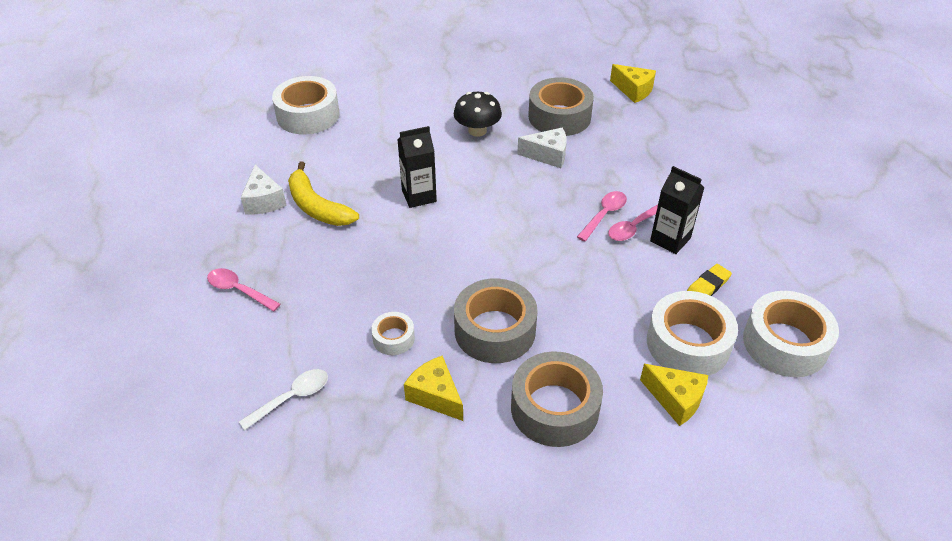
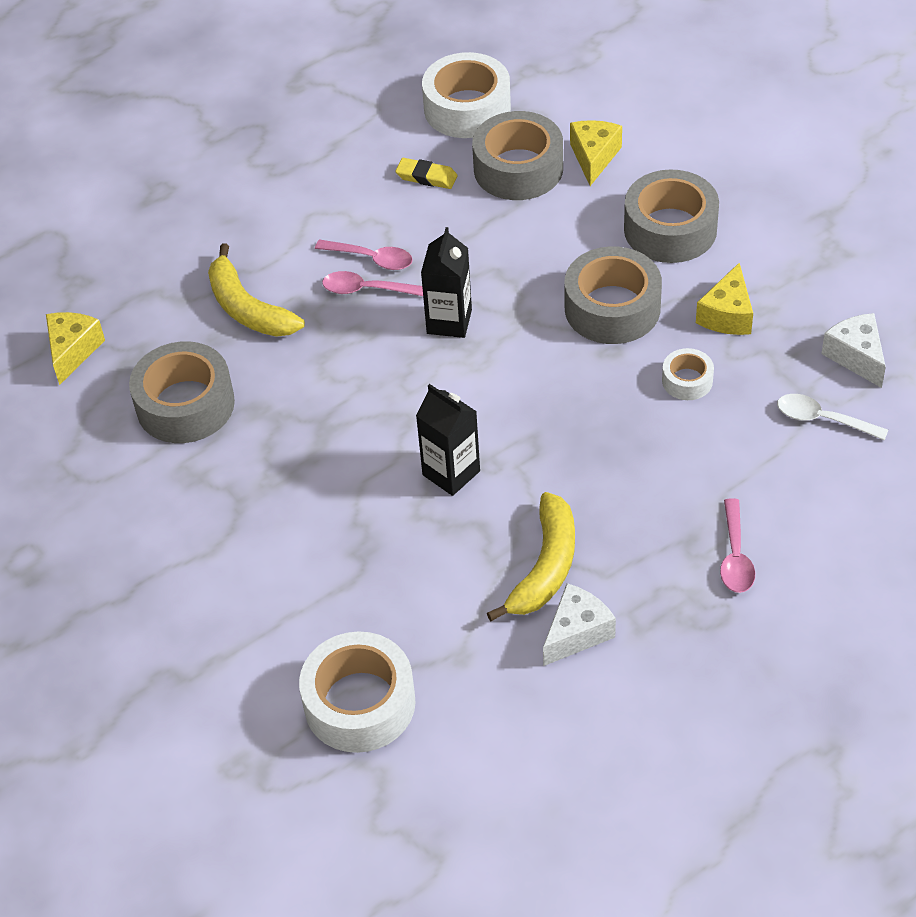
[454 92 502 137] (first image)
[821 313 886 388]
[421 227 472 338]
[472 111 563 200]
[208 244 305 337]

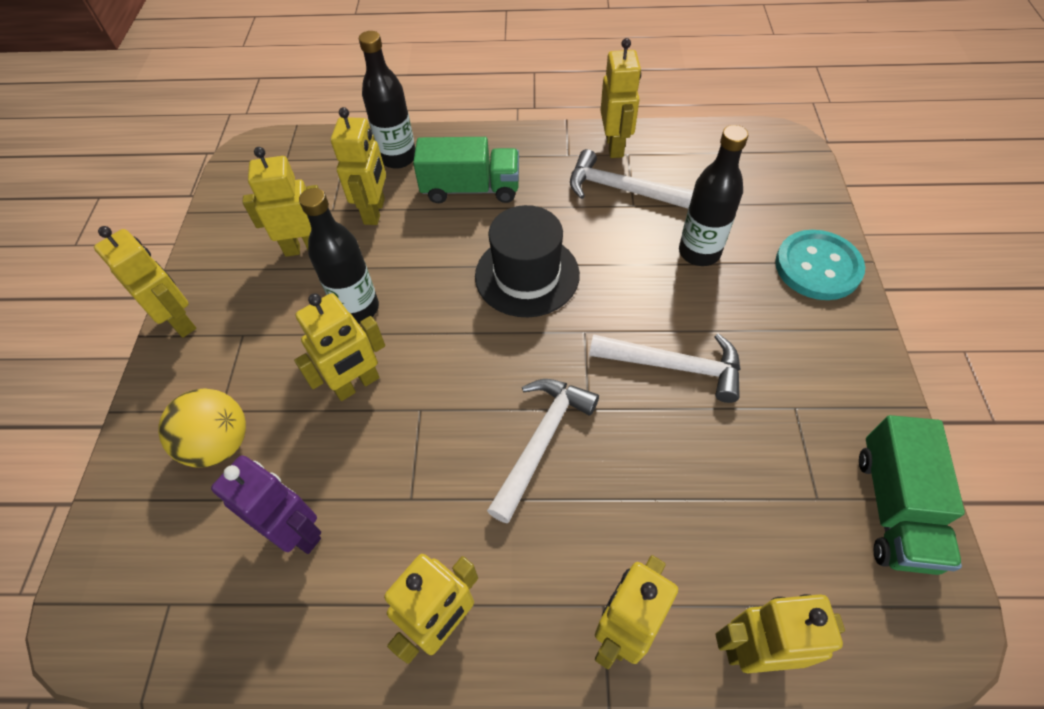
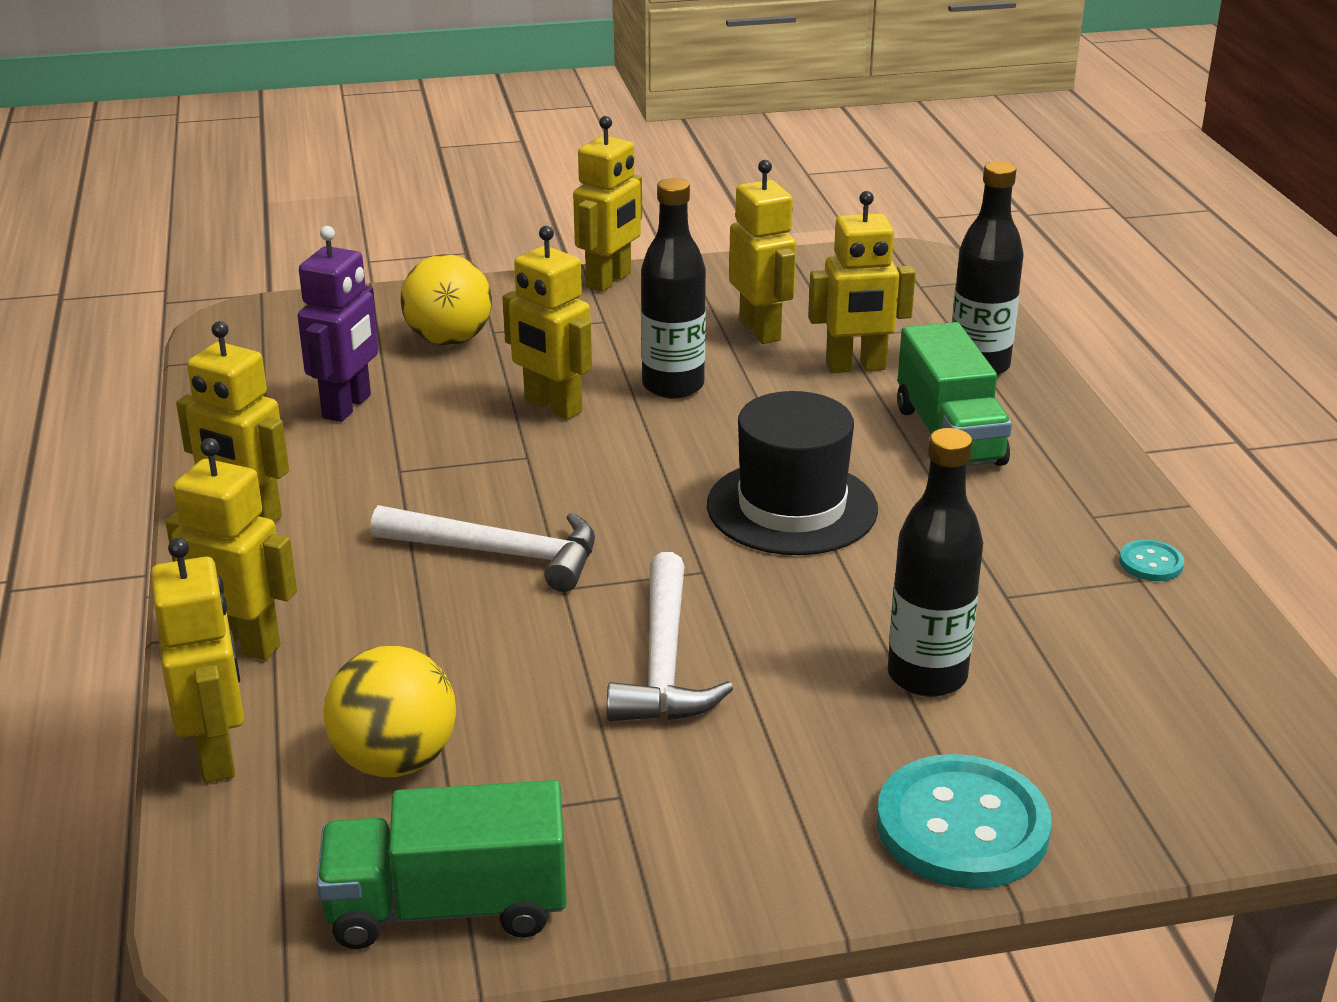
[1119 539 1184 581]
[570 149 693 209] (first image)
[323 646 456 777]

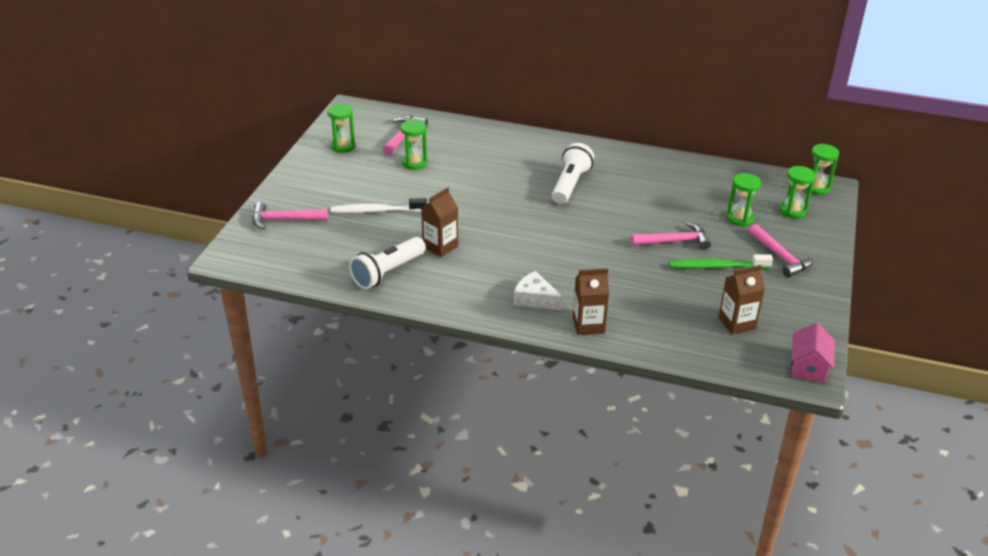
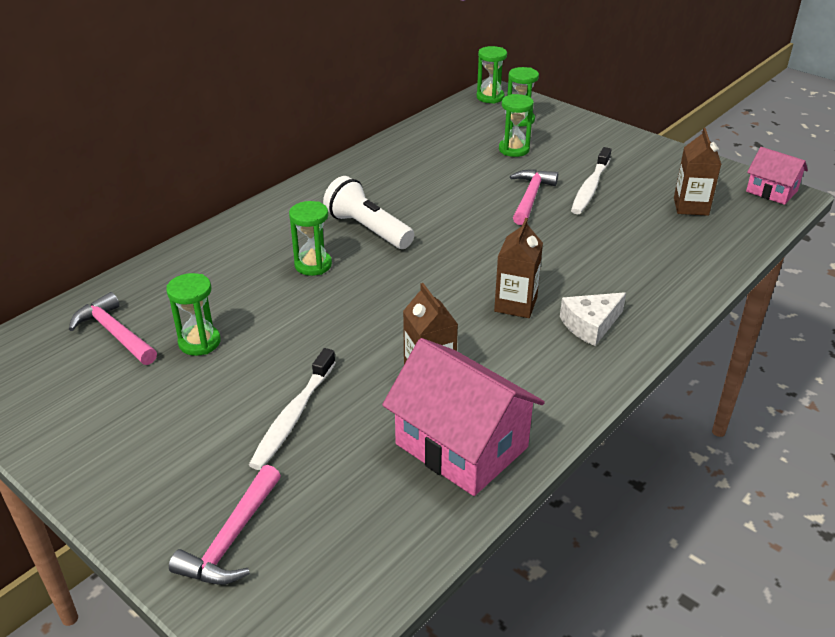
[289 201 332 276]
[749 224 813 277] (first image)
[382 338 545 496]
[571 147 611 214]
[494 218 543 318]

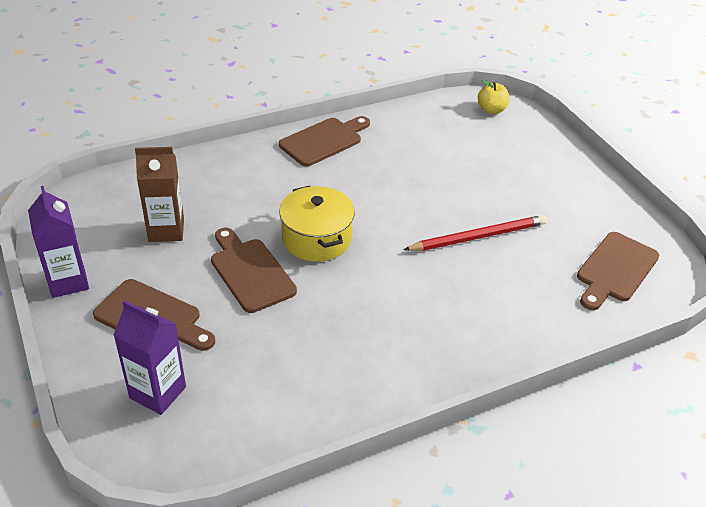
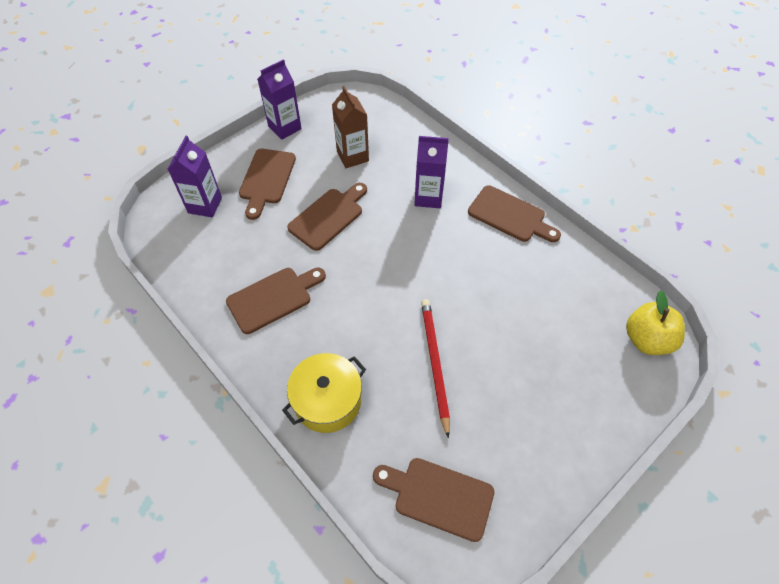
[626 290 685 355]
[282 353 366 433]
[421 299 450 438]
[414 136 449 208]
[226 268 326 334]

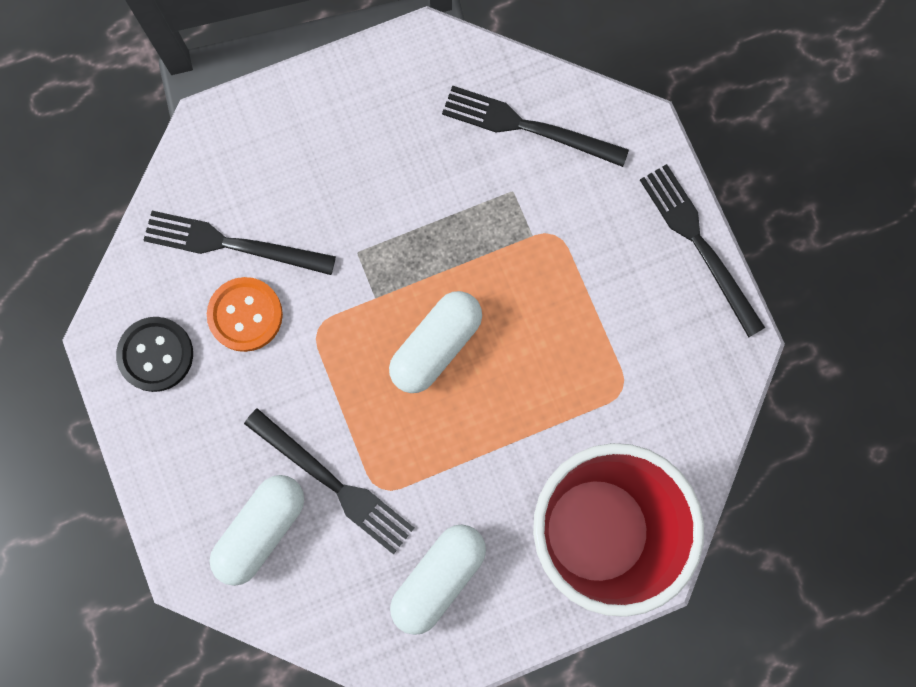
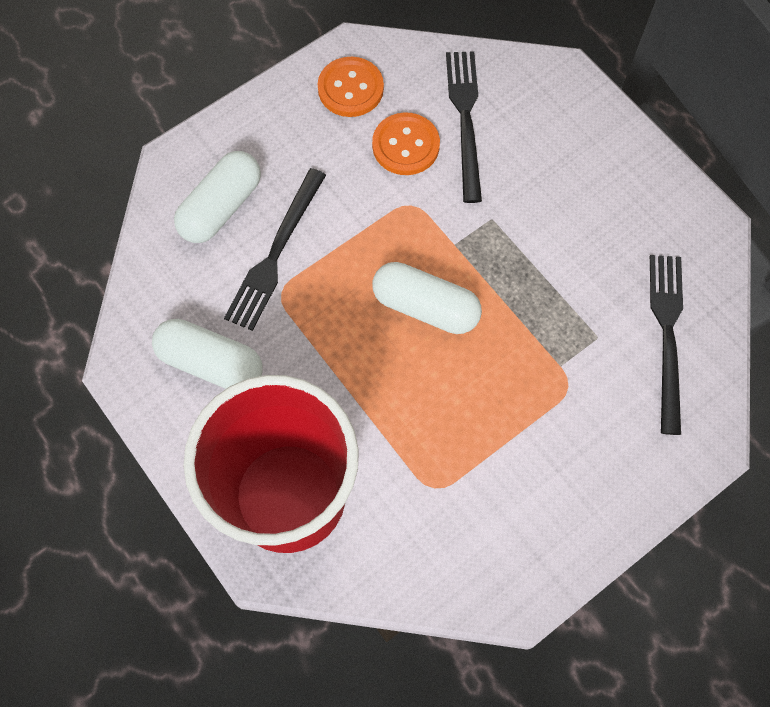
[640 164 765 337] (first image)
[318 57 384 117]
[174 151 261 243]

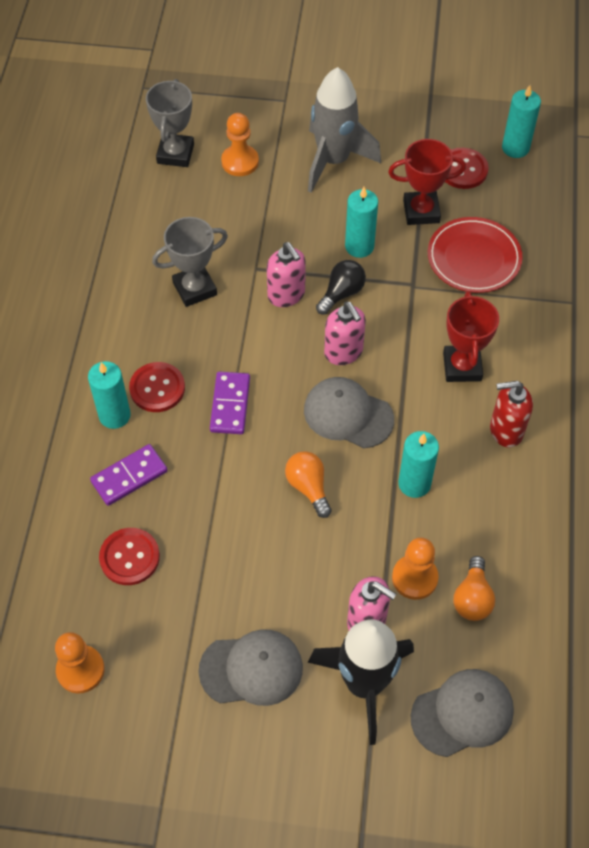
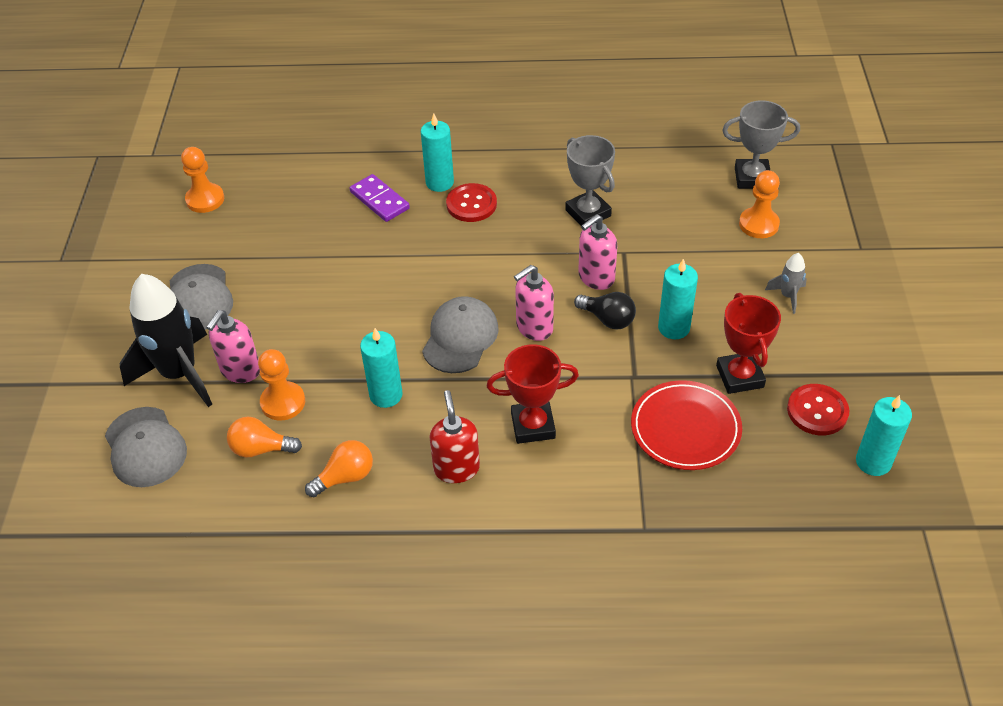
[765 253 807 314]
[210 372 250 434] (first image)
[305 440 373 497]
[99 528 160 585] (first image)

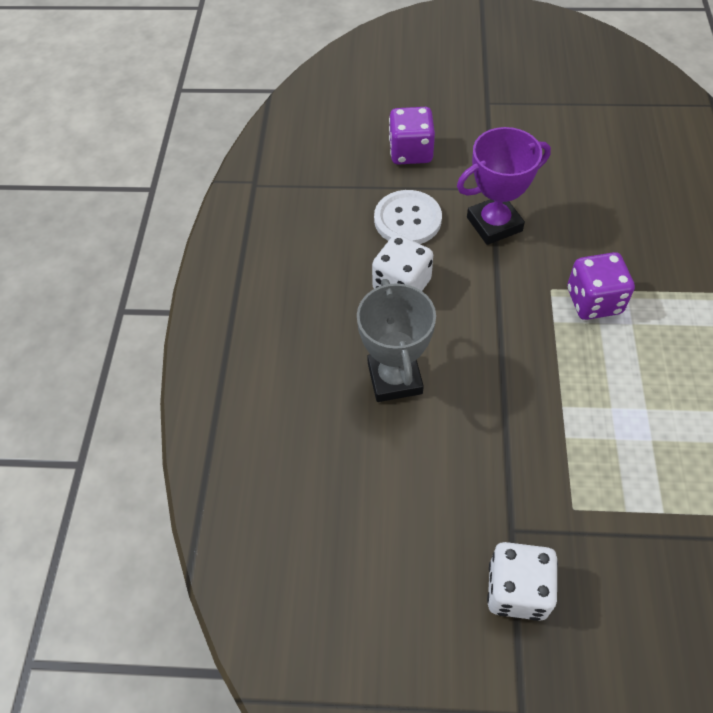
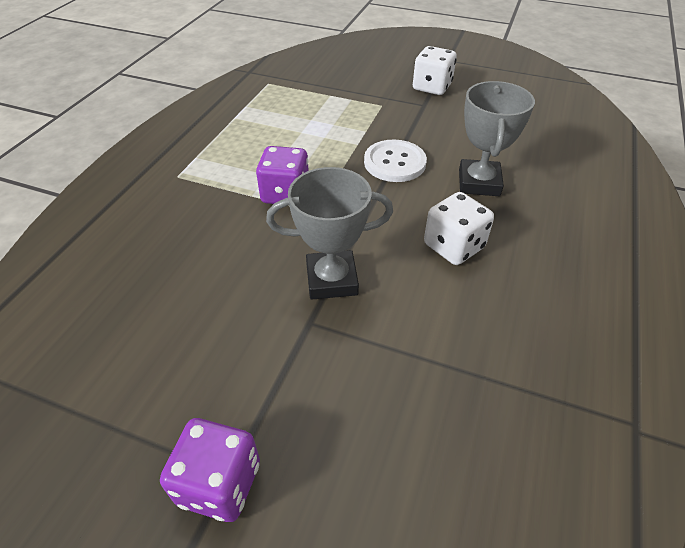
[160 418 260 522]
[266 167 393 300]
[364 140 427 182]

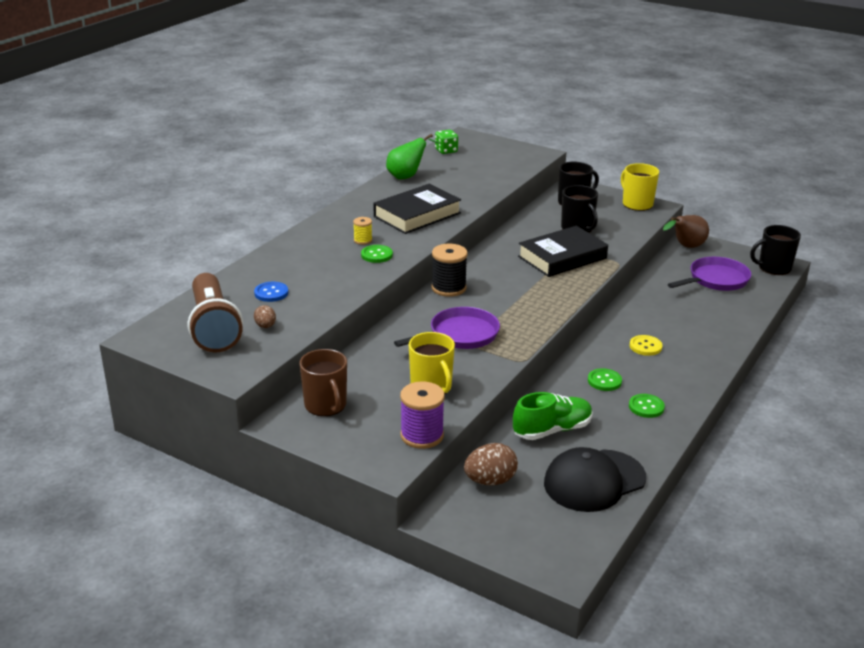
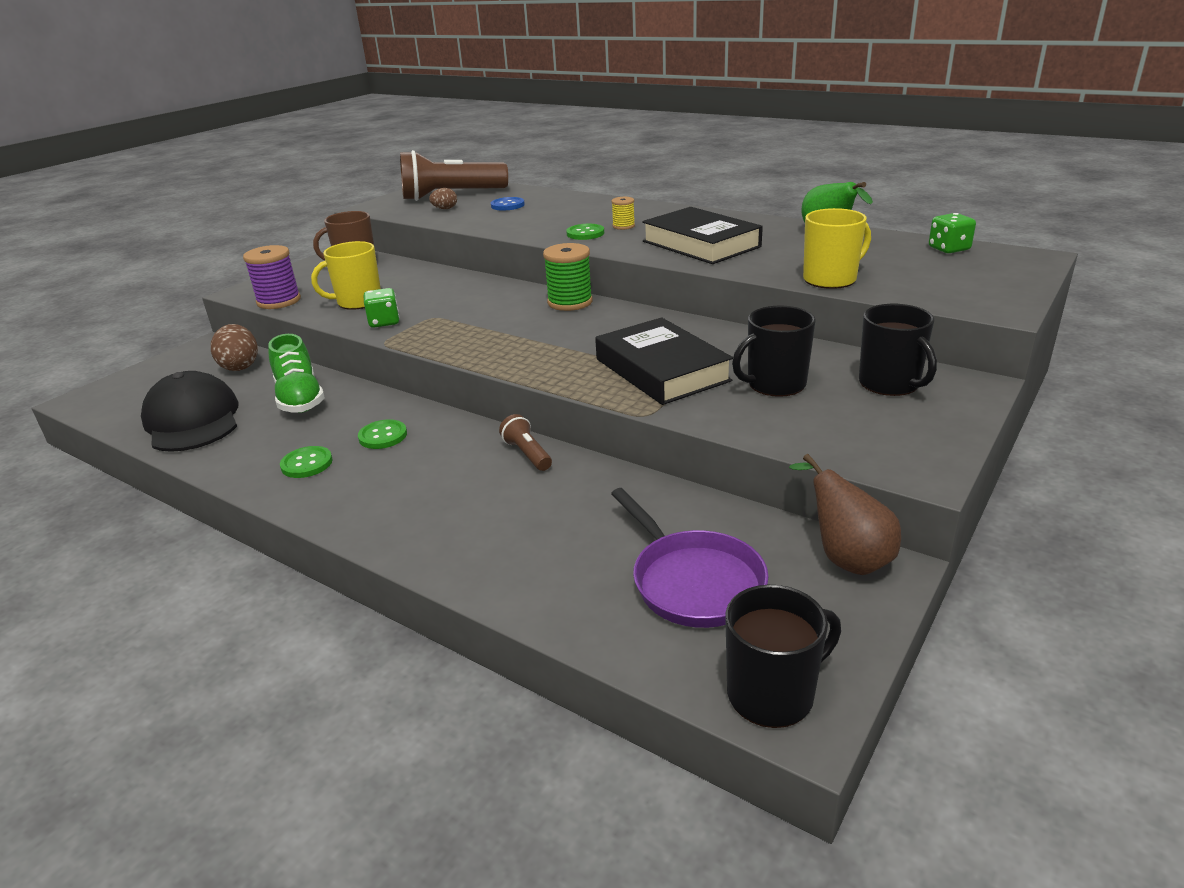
[803 208 871 289]
[725 585 841 728]
[543 243 593 311]
[394 307 500 349] (first image)
[630 335 662 356] (first image)
[364 288 399 328]
[499 414 552 471]

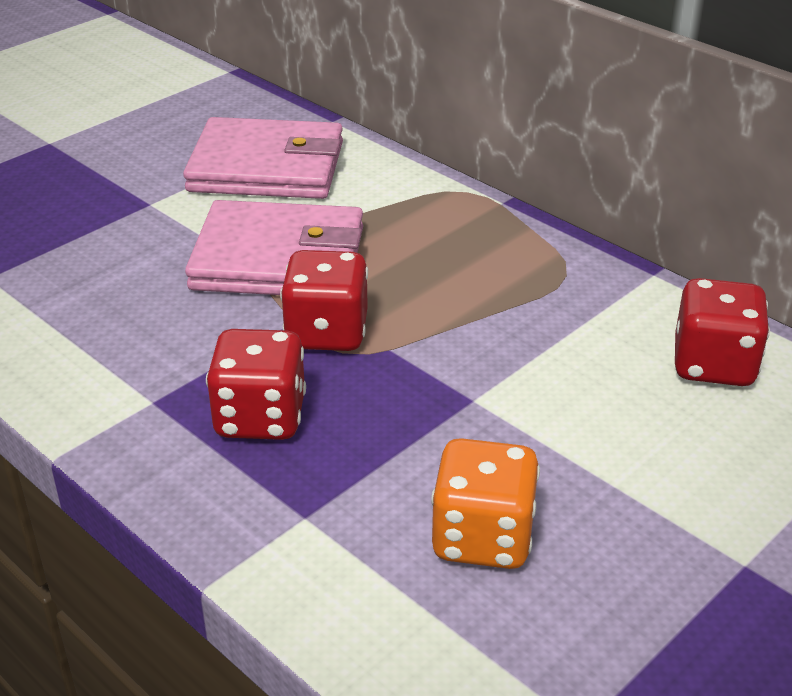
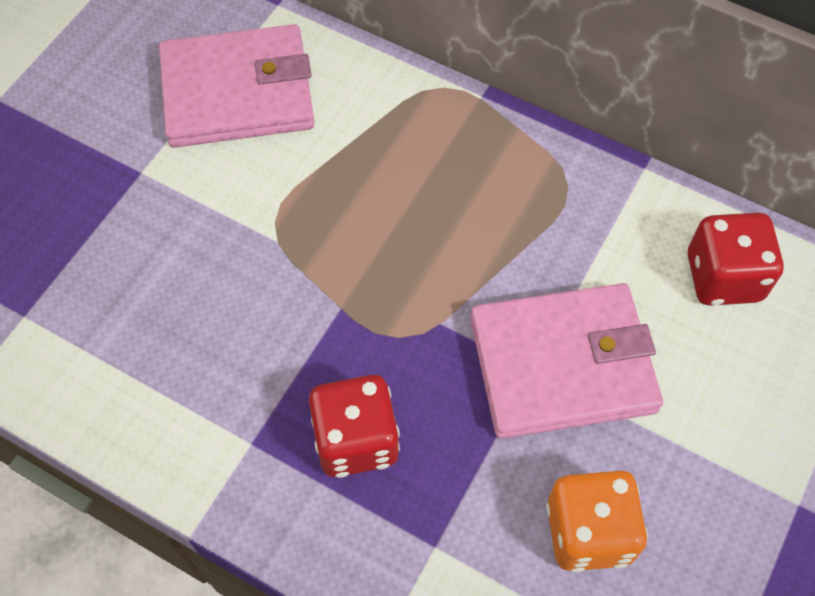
[470 283 663 439]
[280 250 368 351] (first image)

